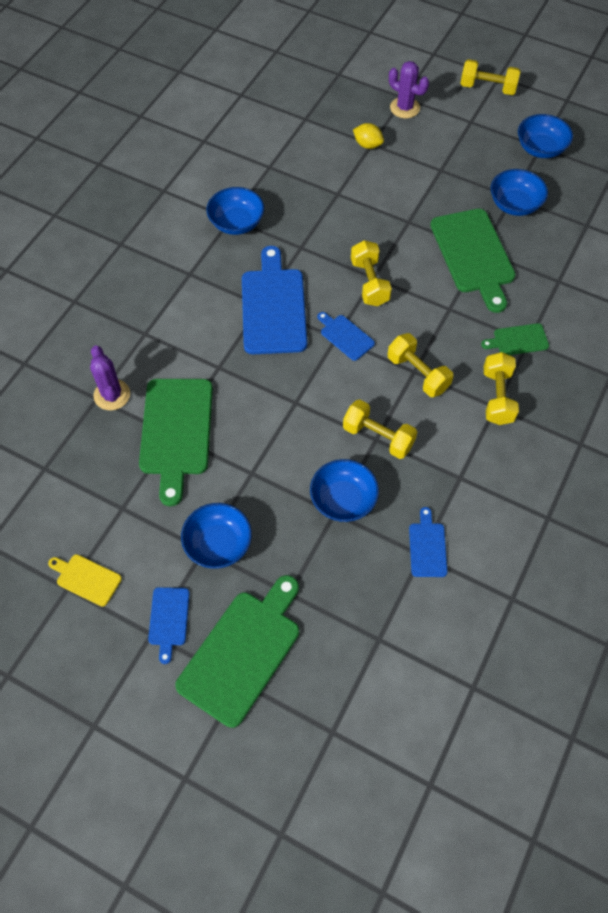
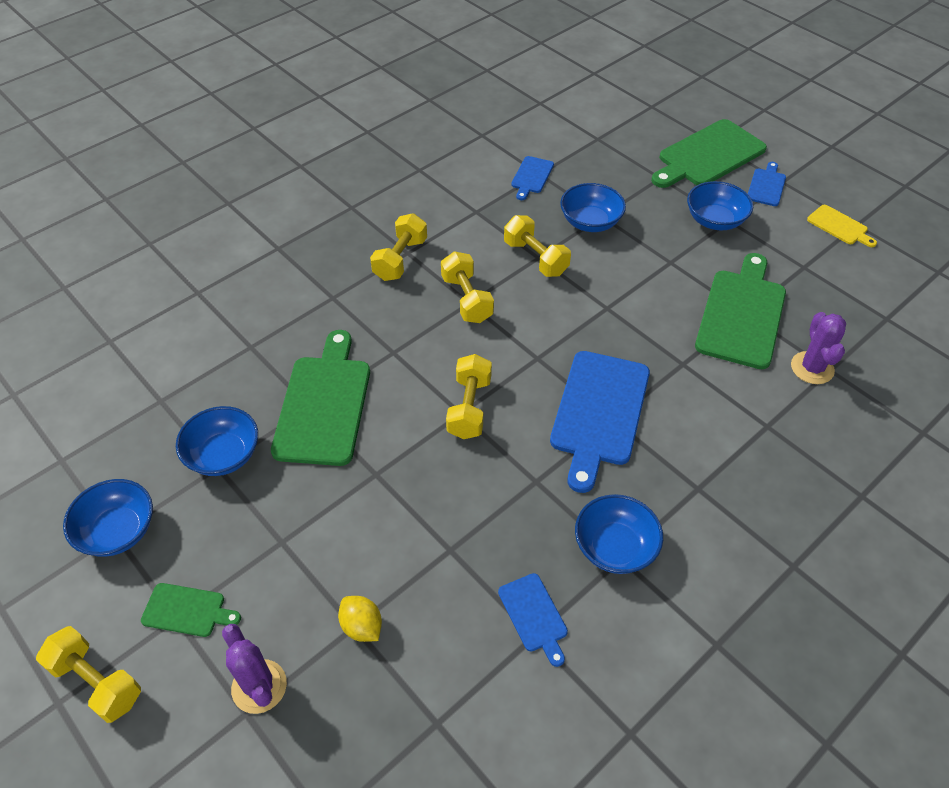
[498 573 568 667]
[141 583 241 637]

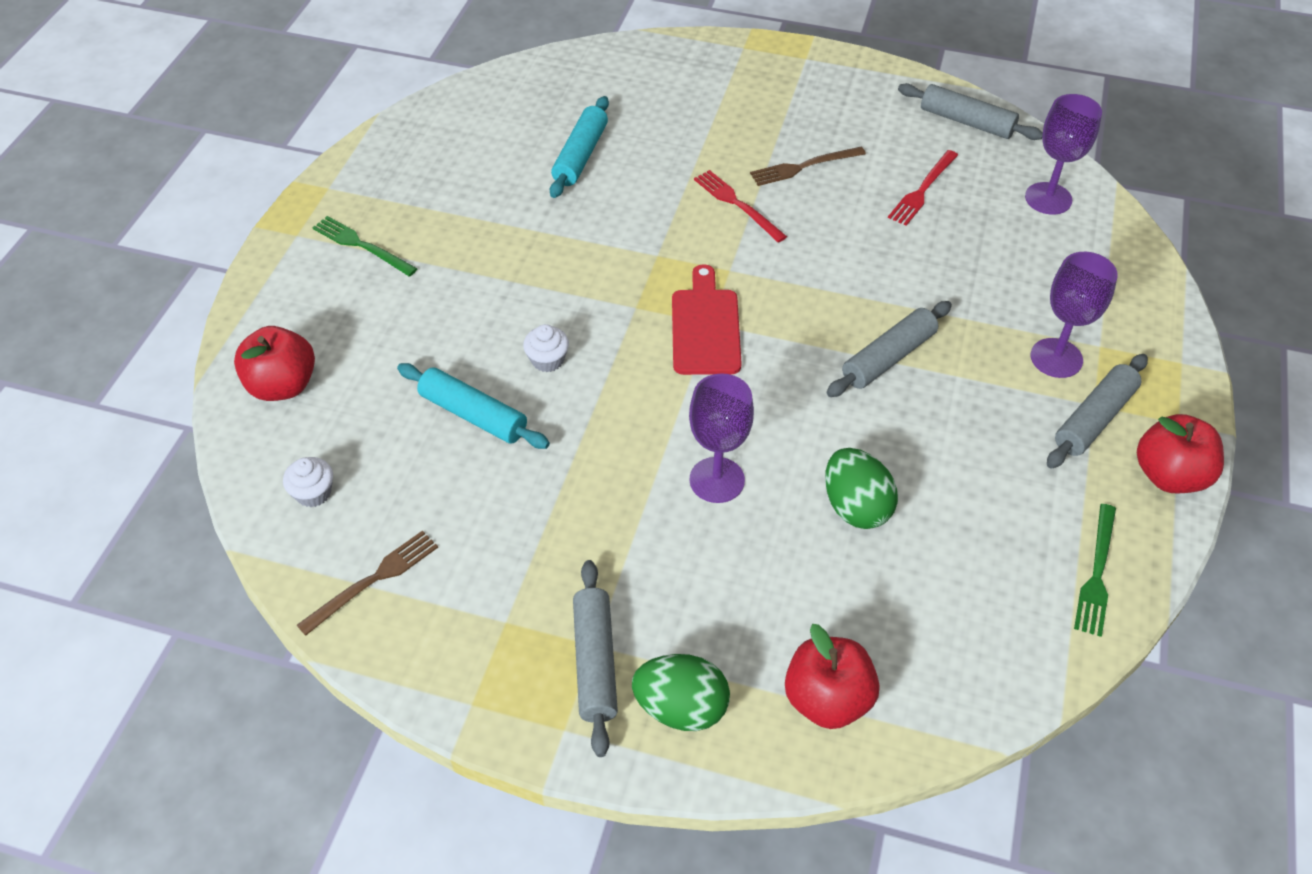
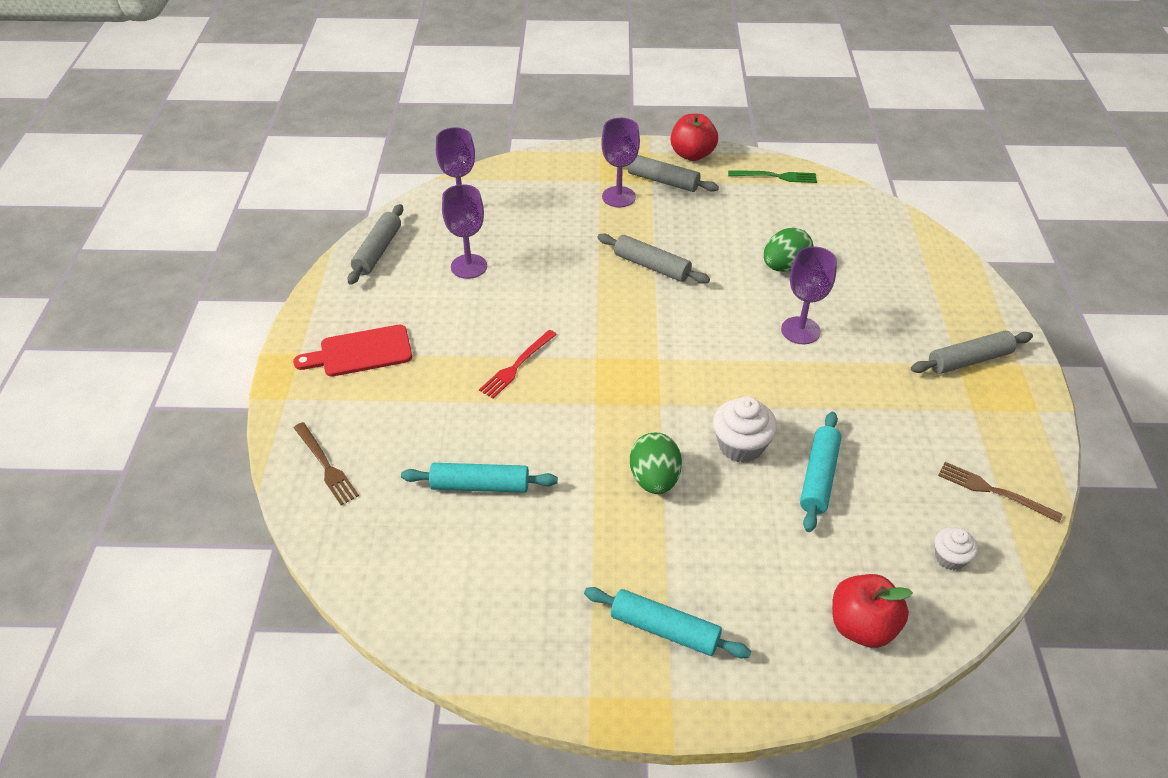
[294 422 359 505]
[442 184 487 279]
[584 587 751 658]
[293 325 412 377]
[713 396 777 463]
[785 624 880 729] (first image)
[630 432 682 494]

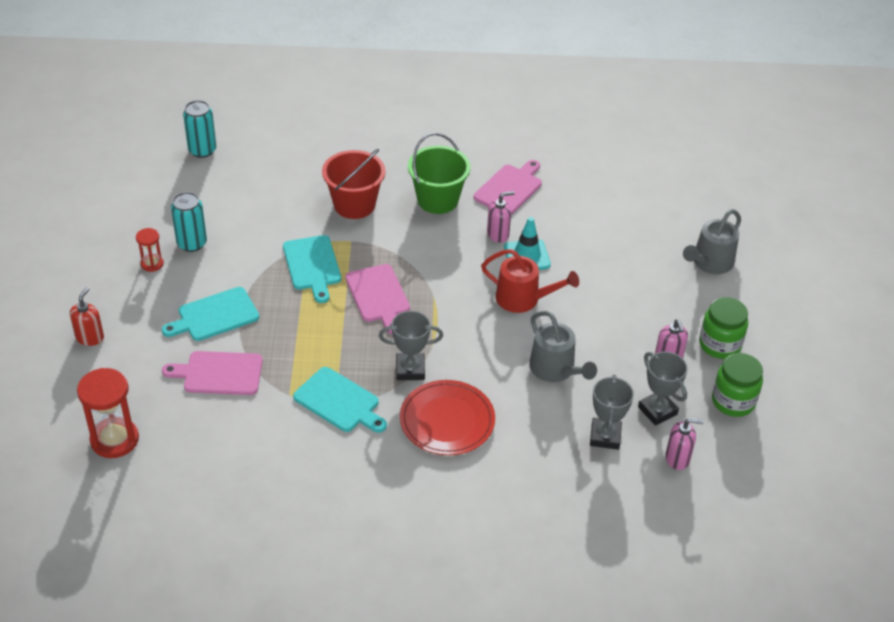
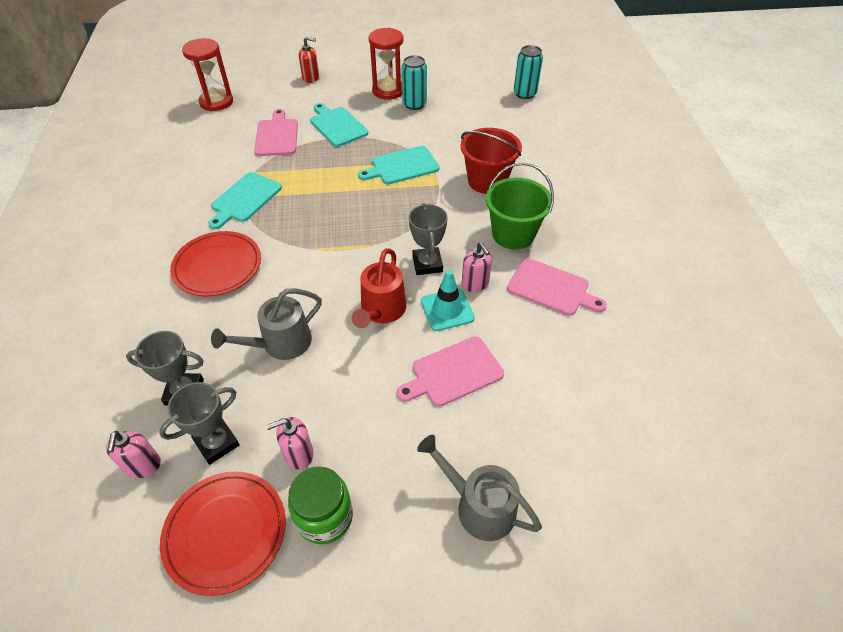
[369 28 403 100]
[397 336 504 407]
[409 203 448 275]
[160 471 286 596]

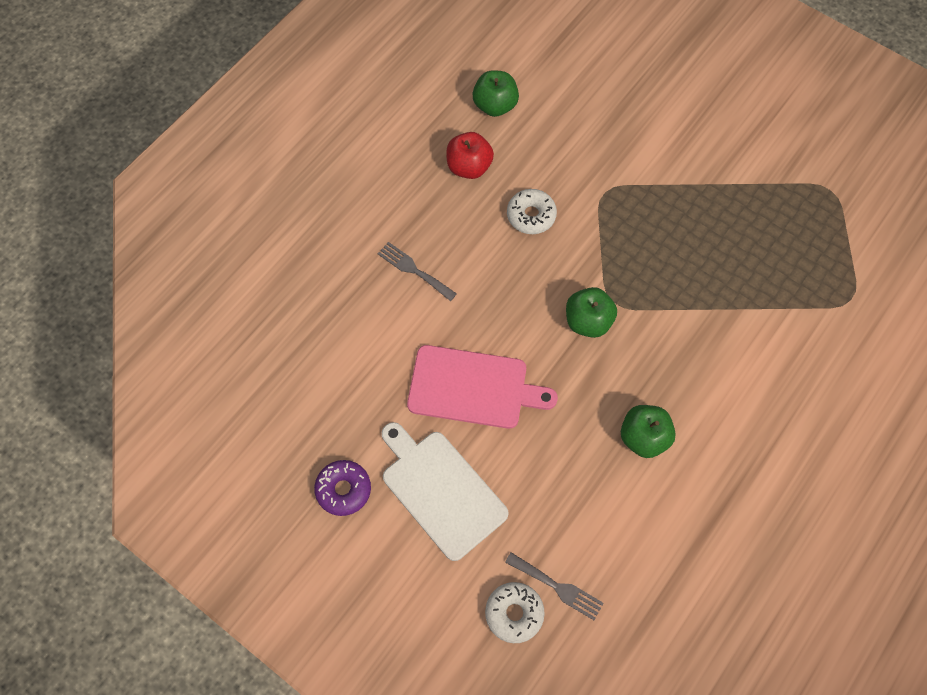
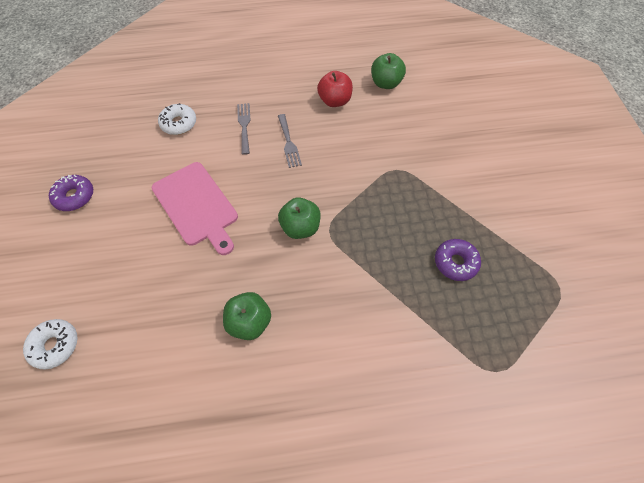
[158 103 196 135]
[382 422 509 561] (first image)
[278 114 302 168]
[435 239 481 281]

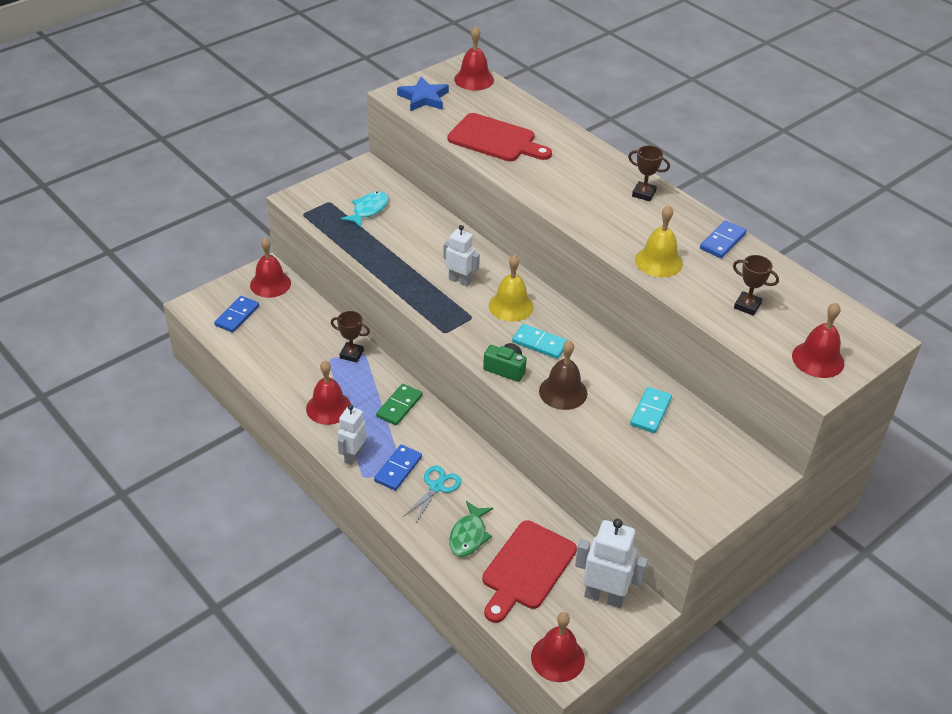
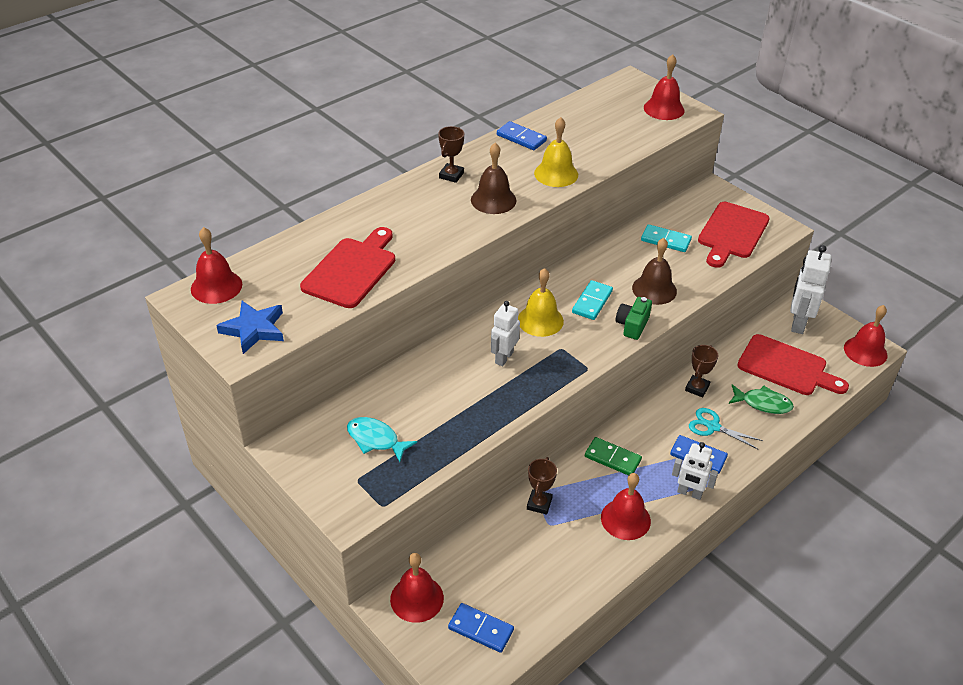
[685 345 718 398]
[471 143 516 214]
[698 202 769 268]

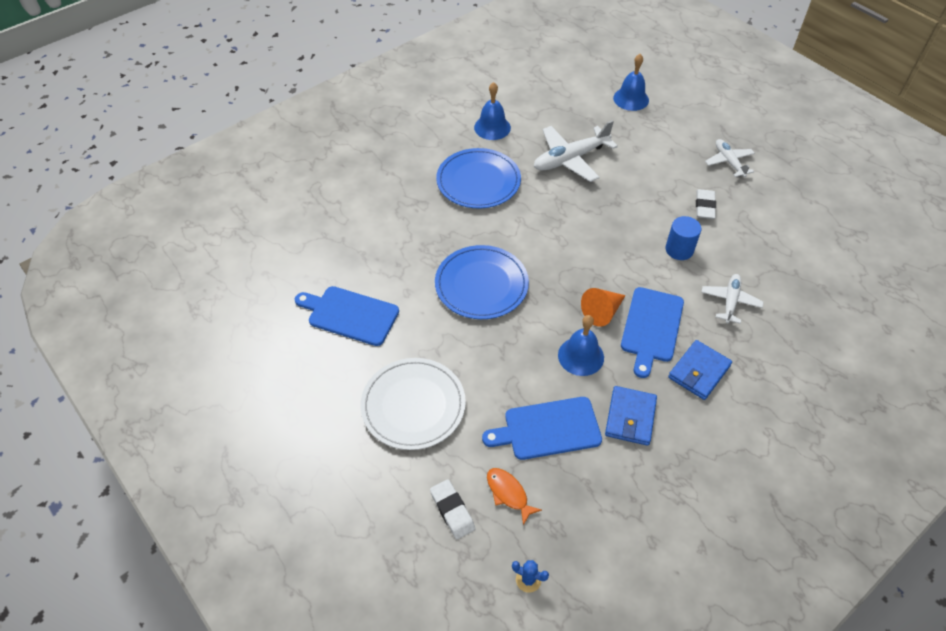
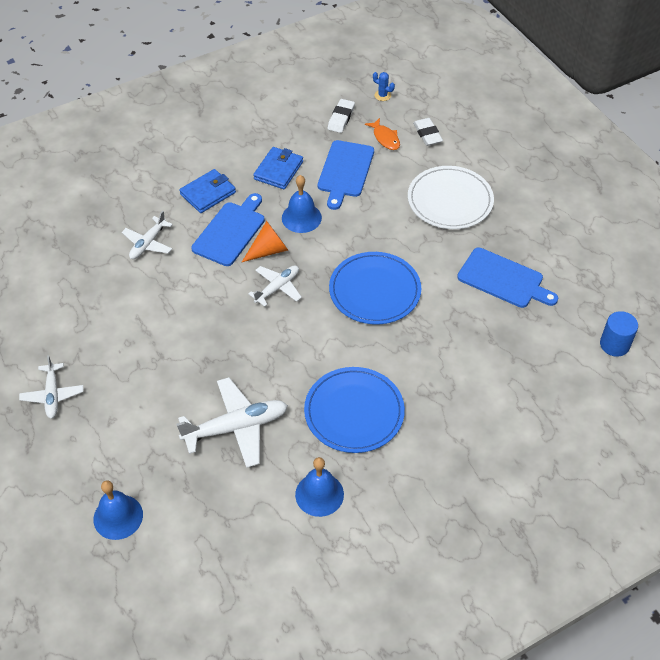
[328 99 355 133]
[600 311 638 357]
[318 140 374 210]
[248 265 302 307]

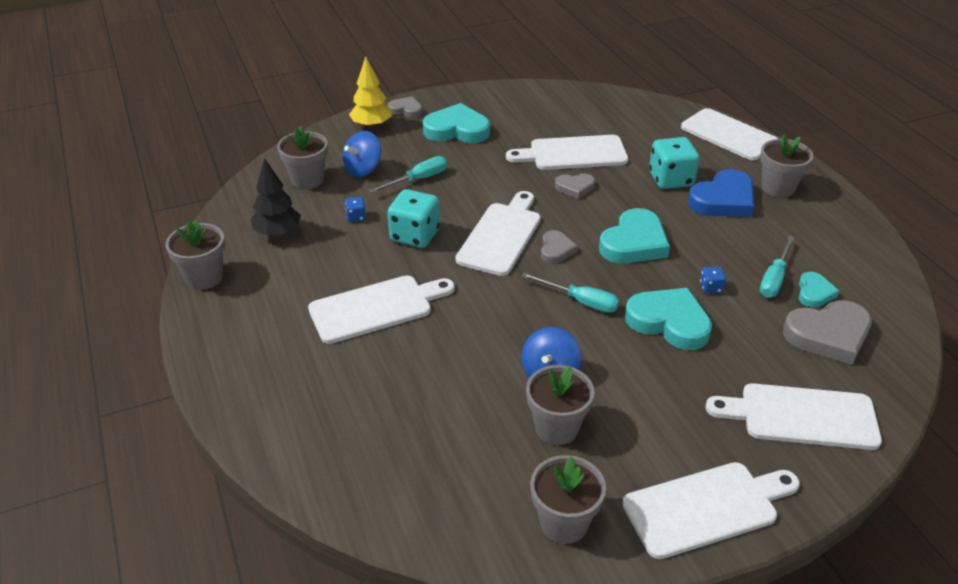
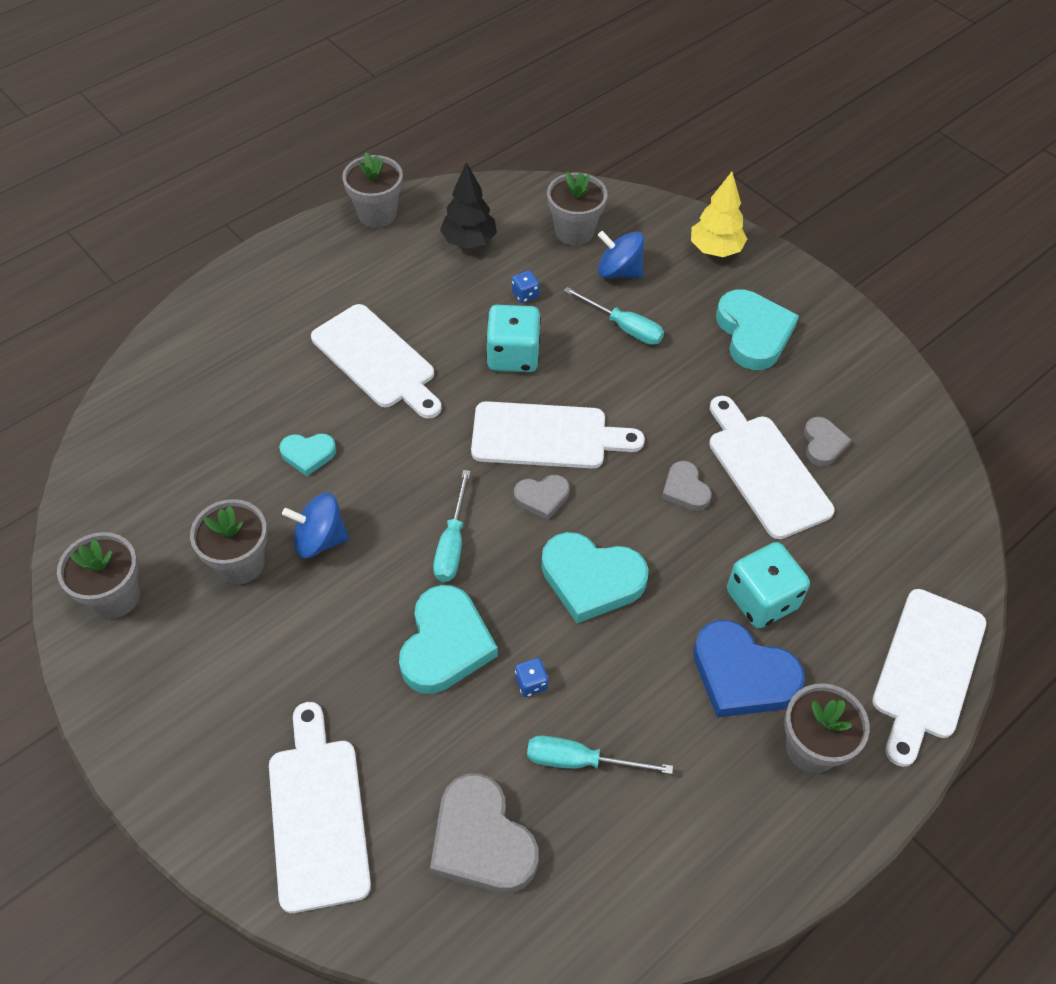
[804 417 852 466]
[279 433 336 476]
[622 462 800 559] (first image)

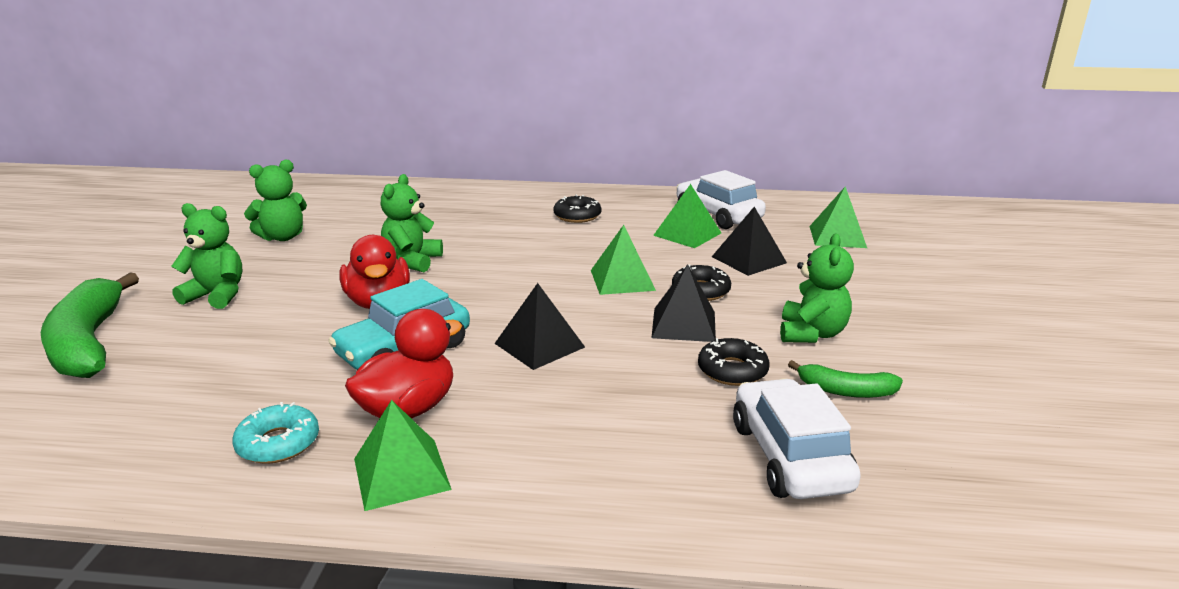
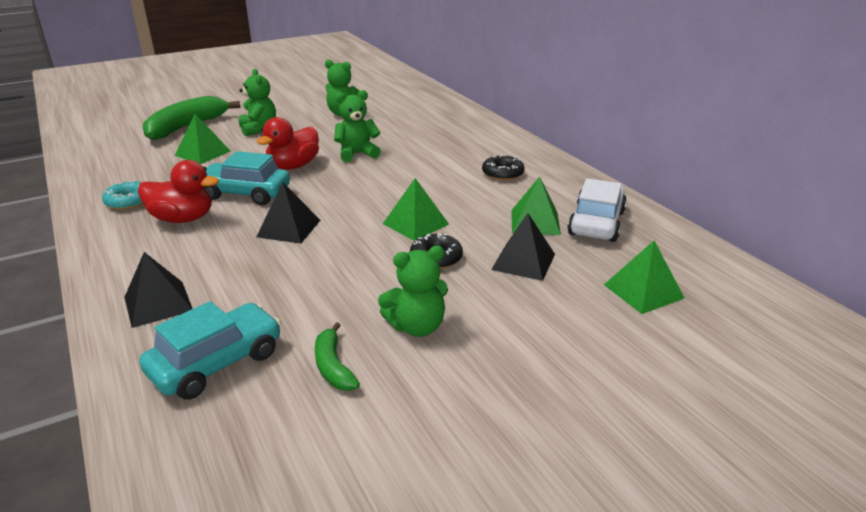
[125 252 192 328]
[698 338 770 386] (first image)
[139 301 281 400]
[175 114 231 164]

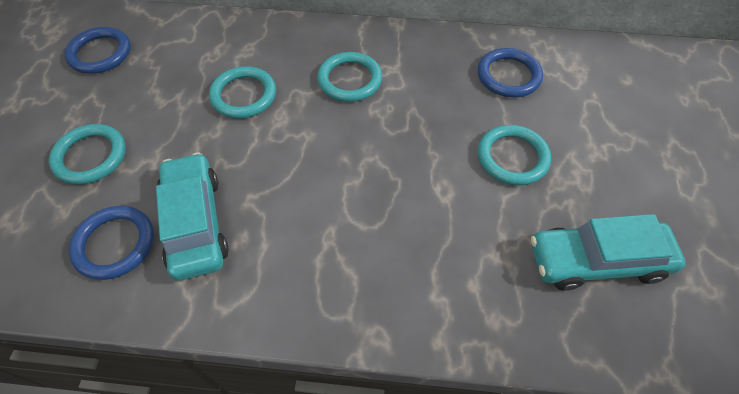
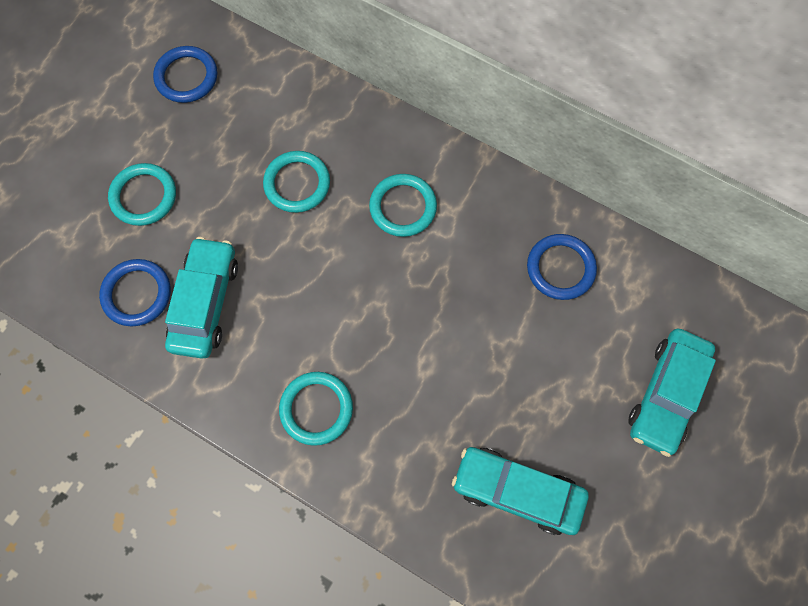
[279 372 353 446]
[628 329 716 457]

